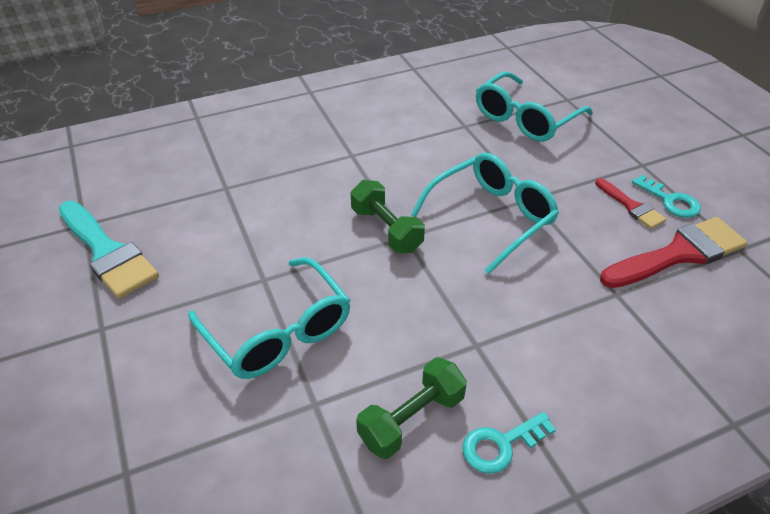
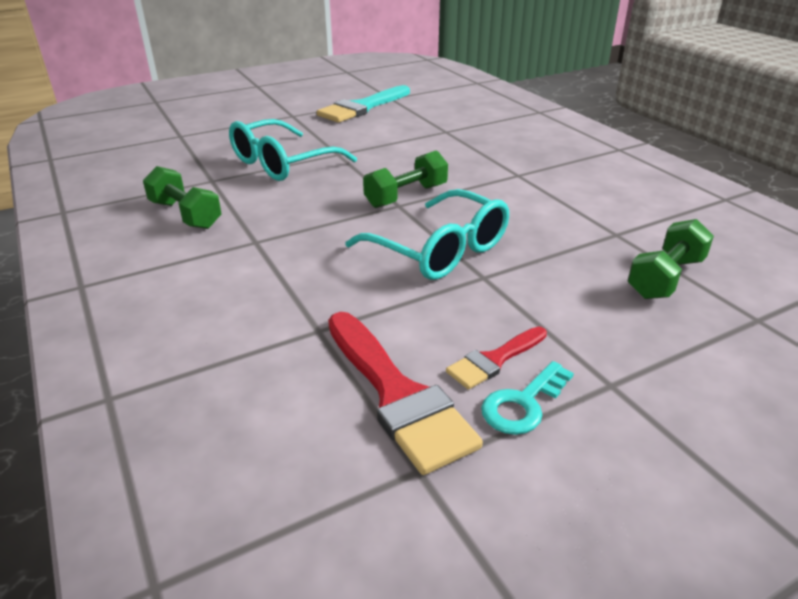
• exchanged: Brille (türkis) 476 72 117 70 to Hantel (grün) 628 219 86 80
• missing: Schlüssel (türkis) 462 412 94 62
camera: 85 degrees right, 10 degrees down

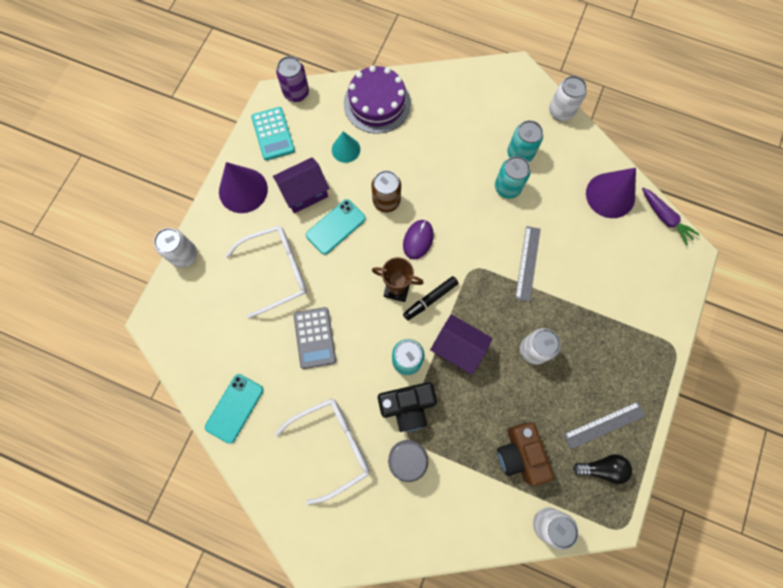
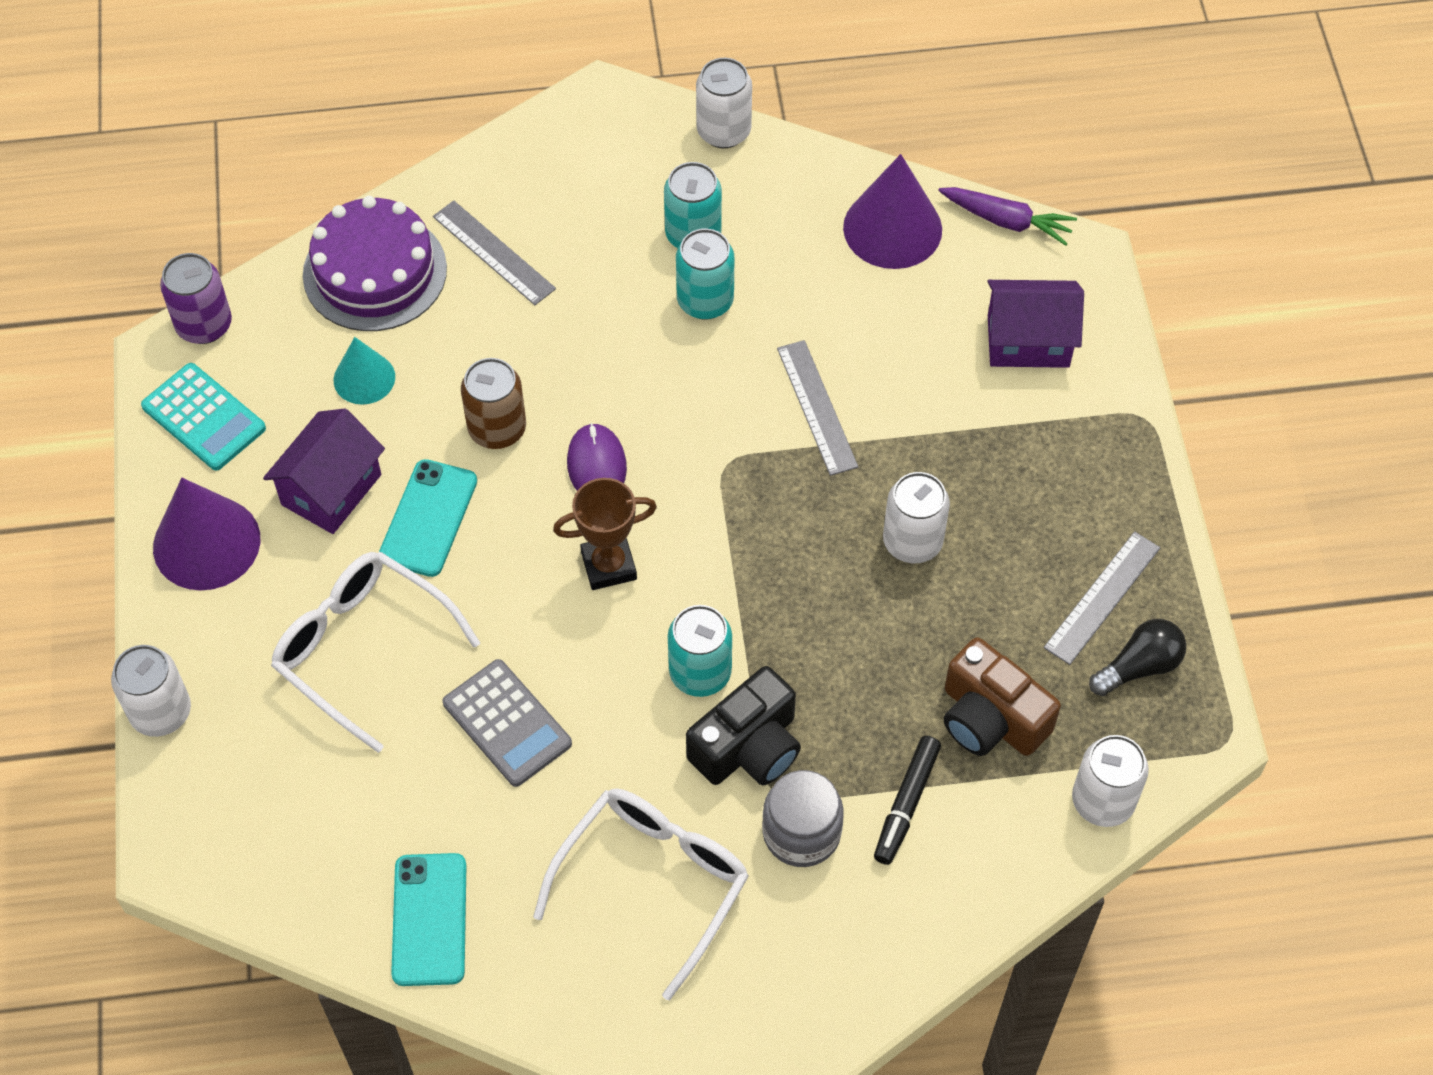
• spun: Brille (weiß) 225 226 82 93 = 271 552 209 201 90 degrees counterclockwise
• appeared: Lineal (grau) 433 200 123 105
• relocated: Filzstift (schwarz) 403 276 55 44 to 874 736 67 129
• relocated: Haus (lila) 430 314 62 61 to 987 280 97 88
camera: 30 degrees left, 15 degrees down

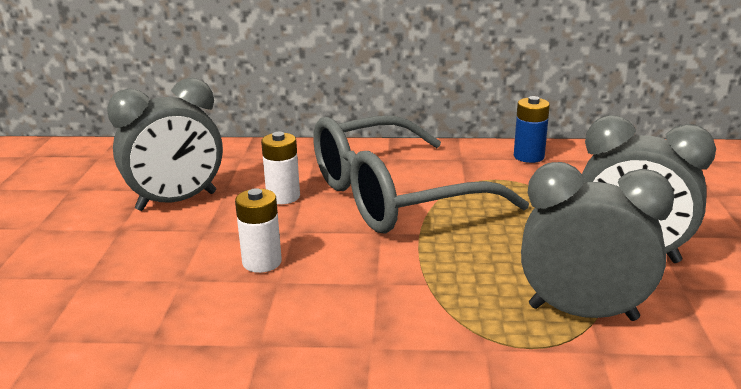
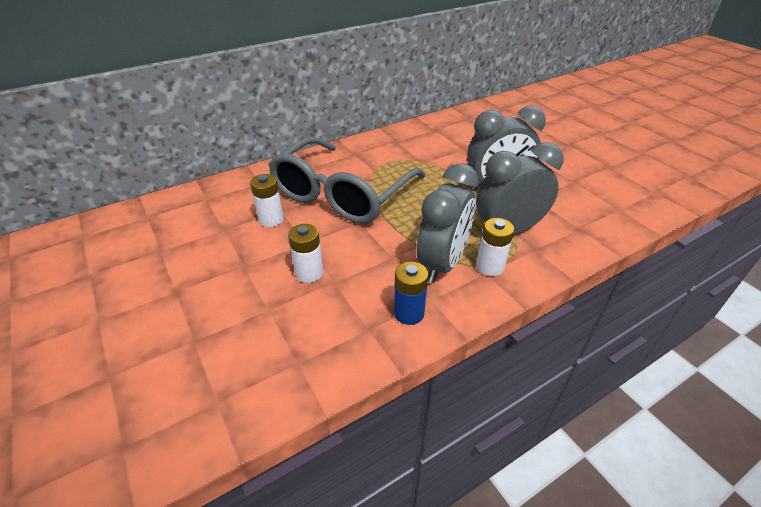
• relocated: Batterie (blau) 514 96 36 67 to 394 262 34 63
• relocated: Wecker (grau) 107 78 116 133 to 417 163 62 120
• appeared: Batterie (weiß) 476 218 38 58
camera: 35 degrees left, 15 degrees up

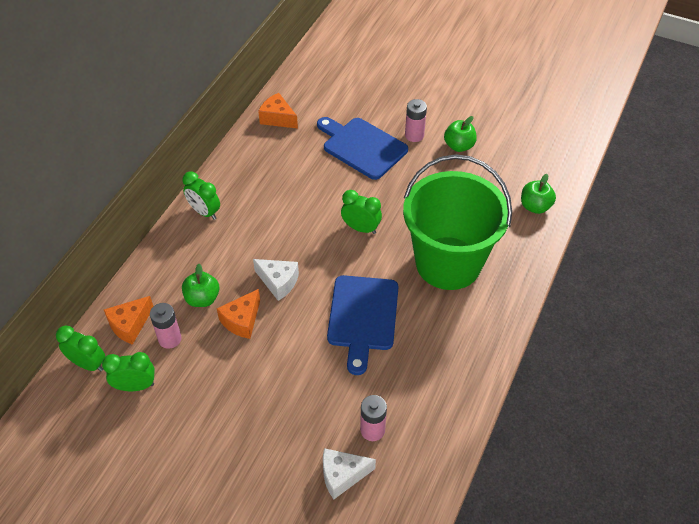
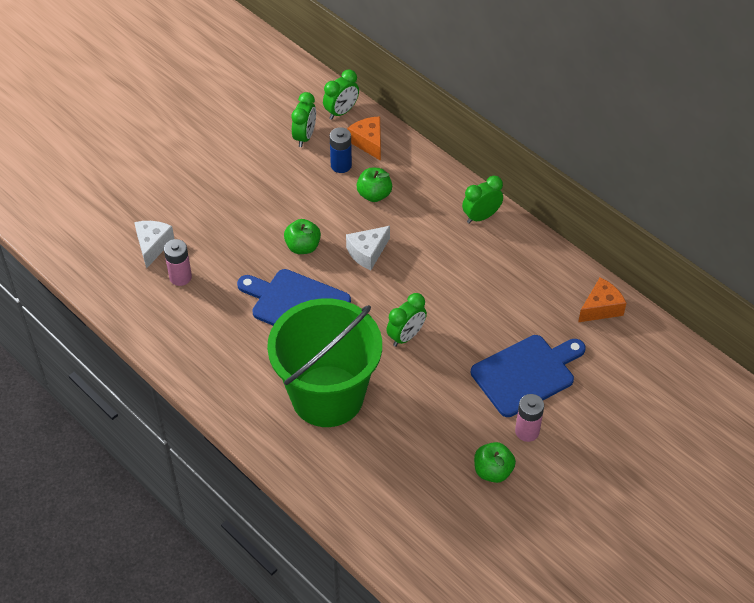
• relocated: Apfel (grün) 521 174 35 40 to 284 219 37 35
• colour: Batterie (rosa) 150 303 31 46 to Batterie (blau) 330 127 22 46
• missing: Käse (orange) 217 289 43 50
camera: 110 degrees right, 0 degrees up

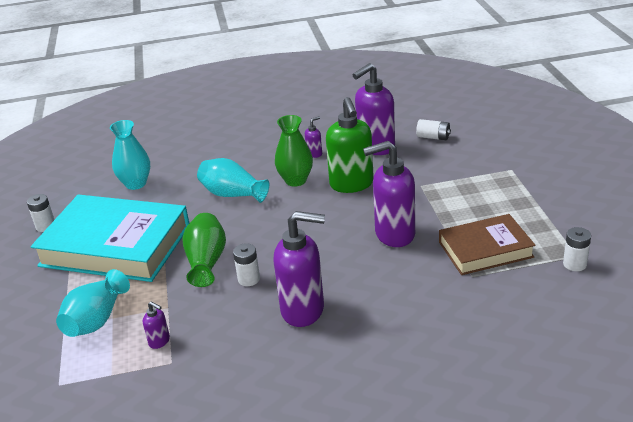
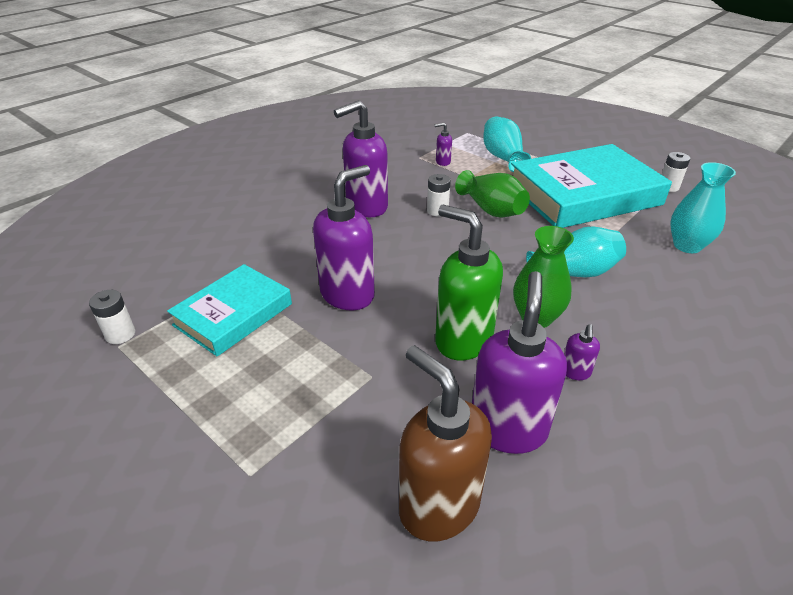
• colour: Buch (braun) 439 214 97 61 to Buch (türkis) 167 264 125 92
• exchanged: Batterie (weiß) 416 119 35 21 to Seifenspender (braun) 399 345 93 196
camera: 140 degrees right, 5 degrees up

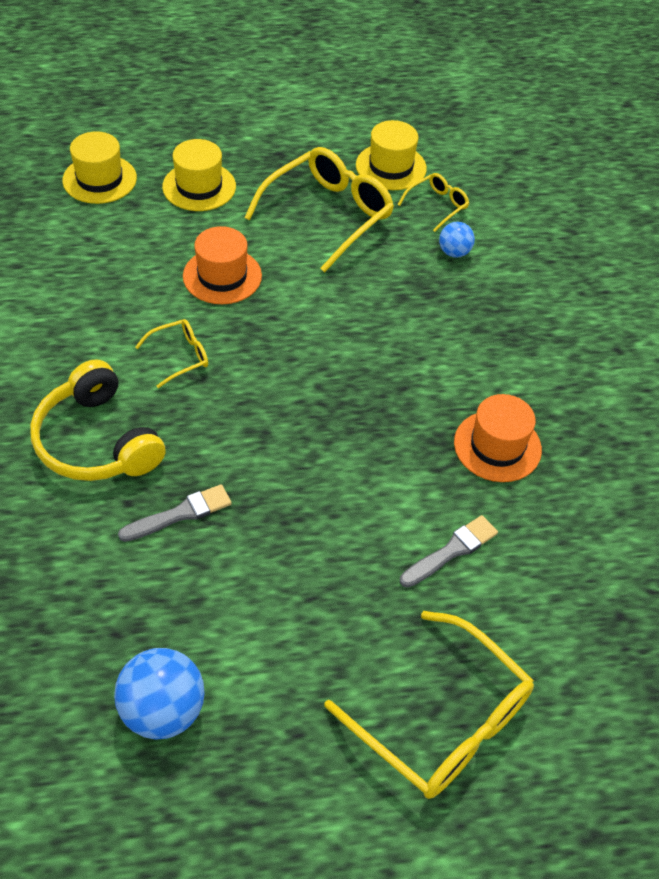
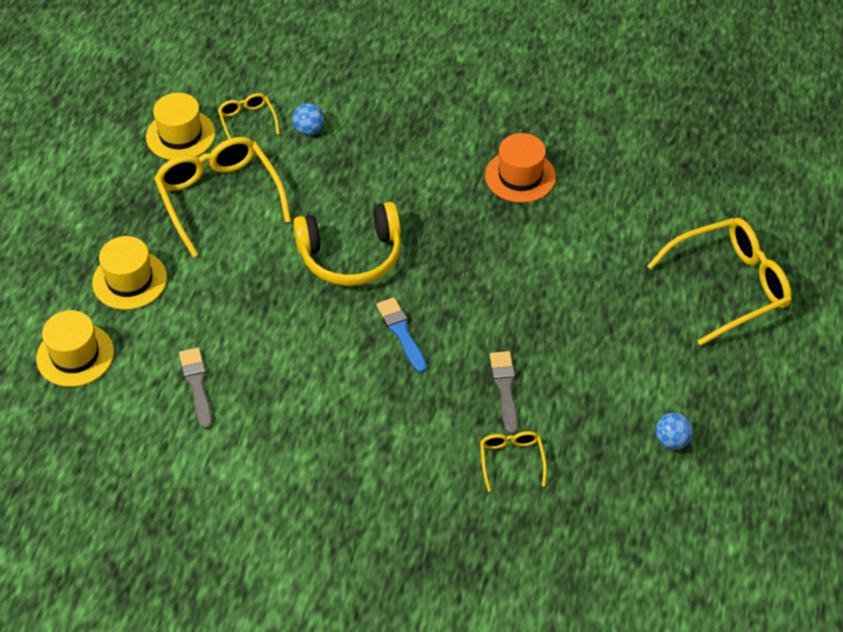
• relocated: Pinsel (grau) 400 515 98 73 to 179 348 33 81
• relocated: Kopfhörer (gelb) 30 359 136 122 to 293 202 108 84
• appeared: Pinsel (blau) 376 297 51 76
• relocated: Brille (gelb) 135 319 73 69 to 480 431 67 61
• size: Ball (blau) 114 648 90 92 = 656 413 37 37 x0.56
• missing: Hut (orange) 183 226 79 78
camera: 65 degrees left, 0 degrees up

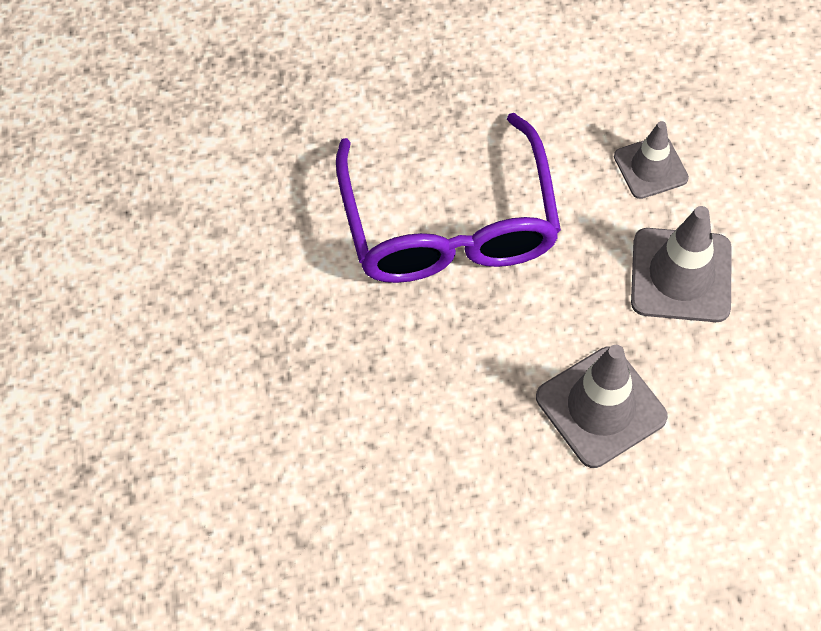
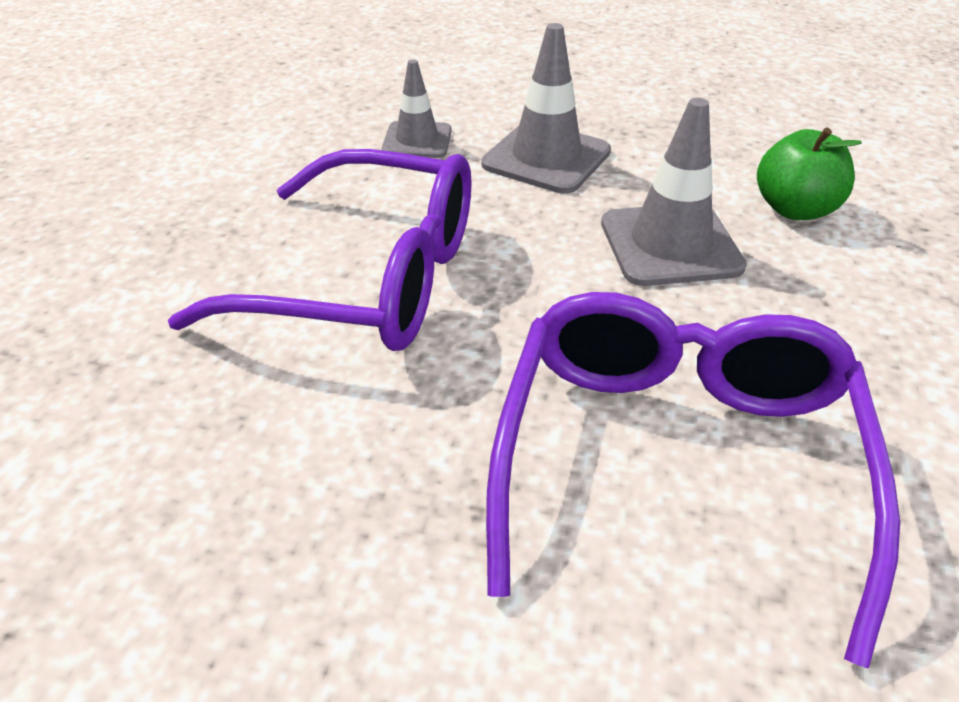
• appeared: Brille (lila) 486 292 414 376
• appeared: Apfel (grün) 757 128 105 92
camera: 65 degrees left, 20 degrees down

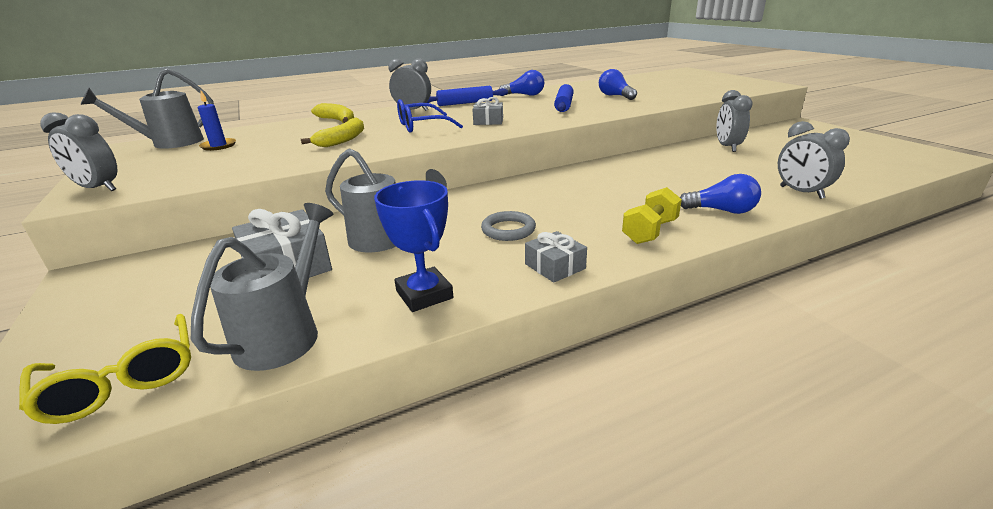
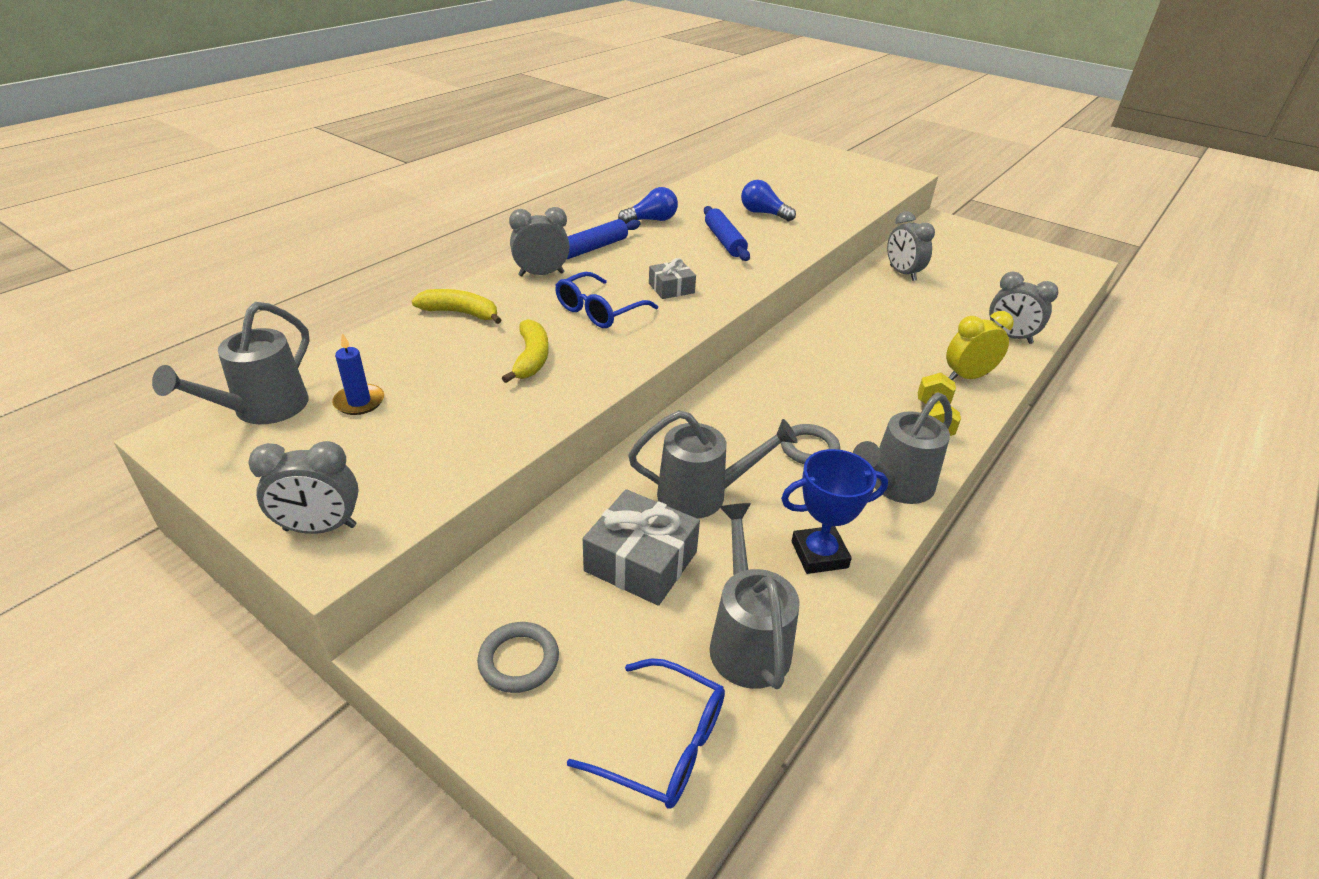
• appeared: Ring (grau) 477 622 82 71
• colour: Brille (gelb) 19 314 172 110 to Brille (blau) 567 658 158 151
• spun: Pokal (blau) 374 180 79 132 = 781 449 107 125 45 degrees counterclockwise
• exchanged: Geschenk (grau) 525 231 62 52 to Gießkanne (grau) 853 393 99 111
• exchanged: Glühbirne (blau) 680 174 81 40 to Wecker (gelb) 946 311 68 70
camera: 30 degrees left, 10 degrees up

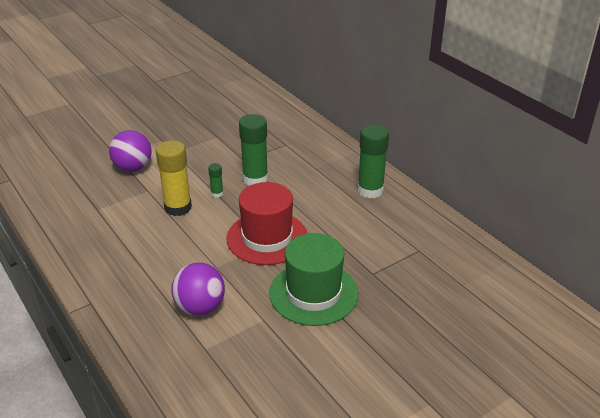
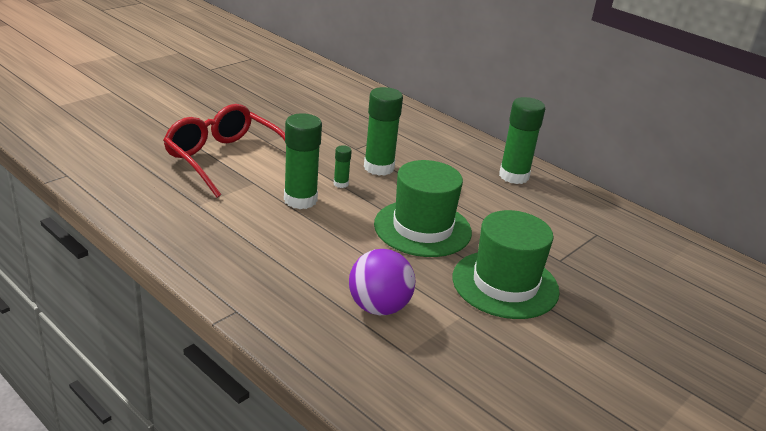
• exchanged: Ball (lila) 109 130 43 42 to Brille (rot) 163 104 122 94
• colour: Klebestift (gelb) 156 140 36 76 to Klebestift (grün) 284 113 38 96
• colour: Hut (rot) 226 182 81 83 to Hut (grün) 374 160 98 97
camera: 15 degrees left, 5 degrees down

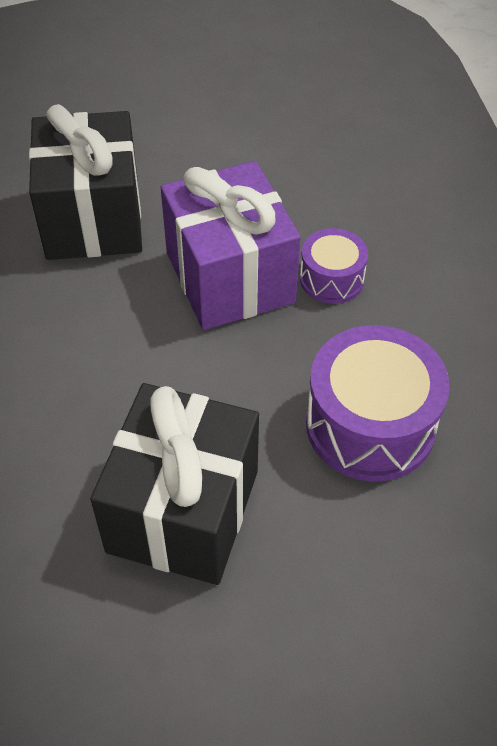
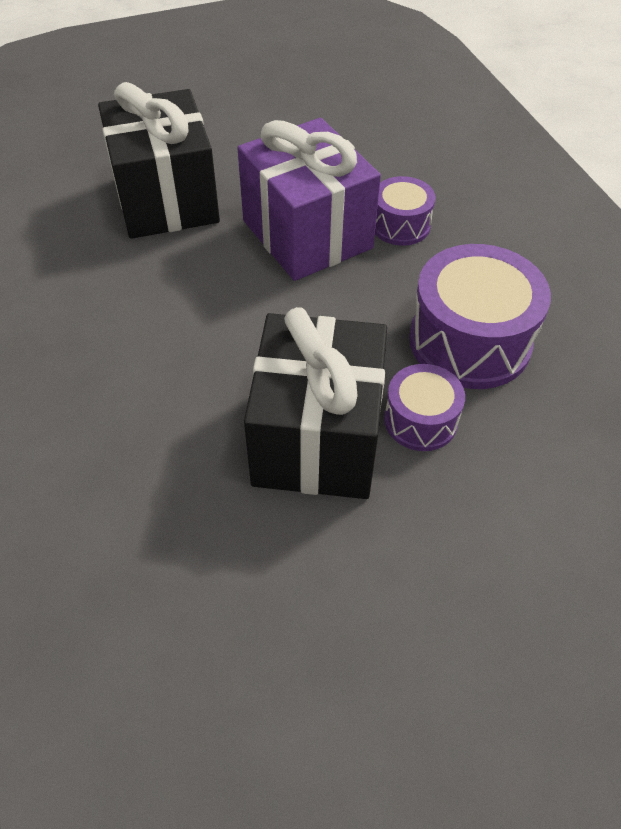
• appeared: Trommel (lila) 384 364 81 87
camera: 10 degrees left, 0 degrees up

